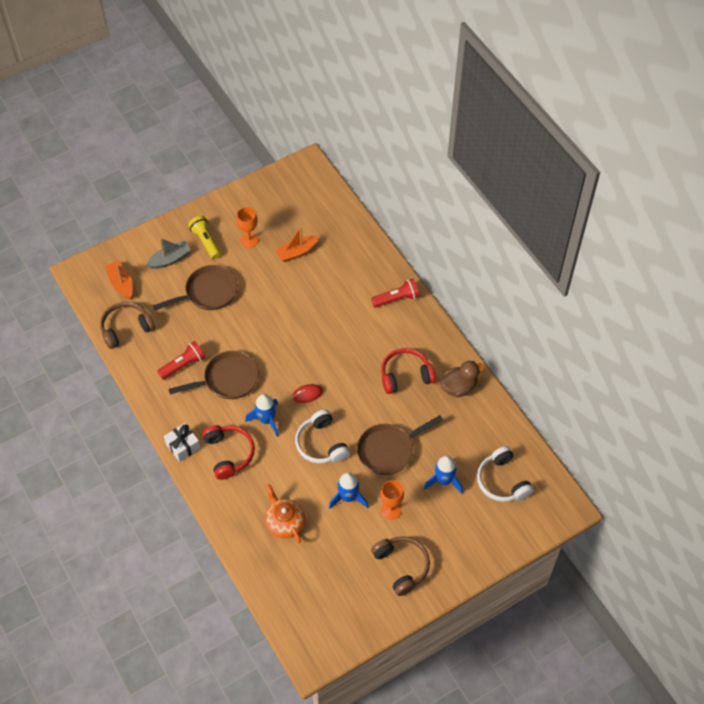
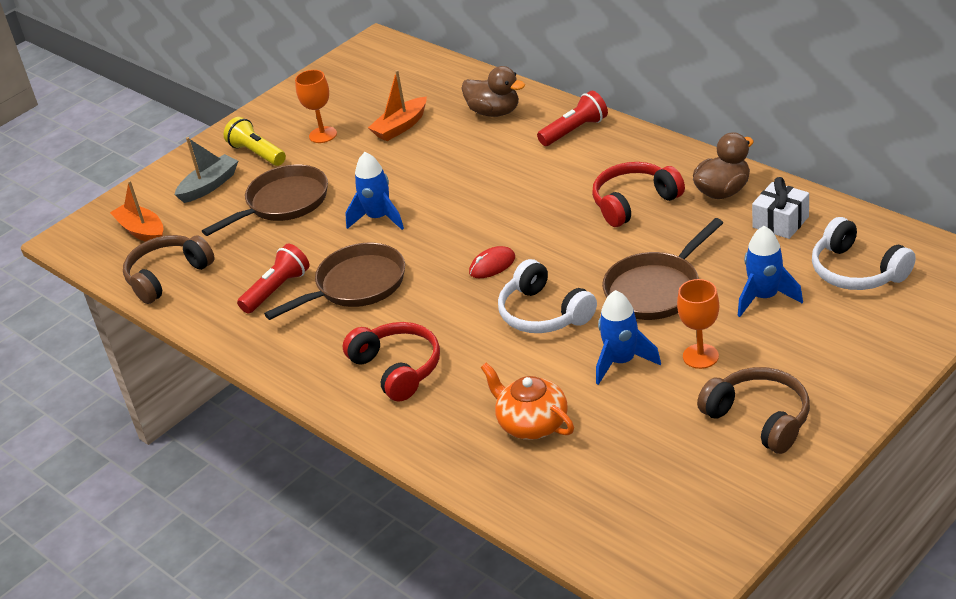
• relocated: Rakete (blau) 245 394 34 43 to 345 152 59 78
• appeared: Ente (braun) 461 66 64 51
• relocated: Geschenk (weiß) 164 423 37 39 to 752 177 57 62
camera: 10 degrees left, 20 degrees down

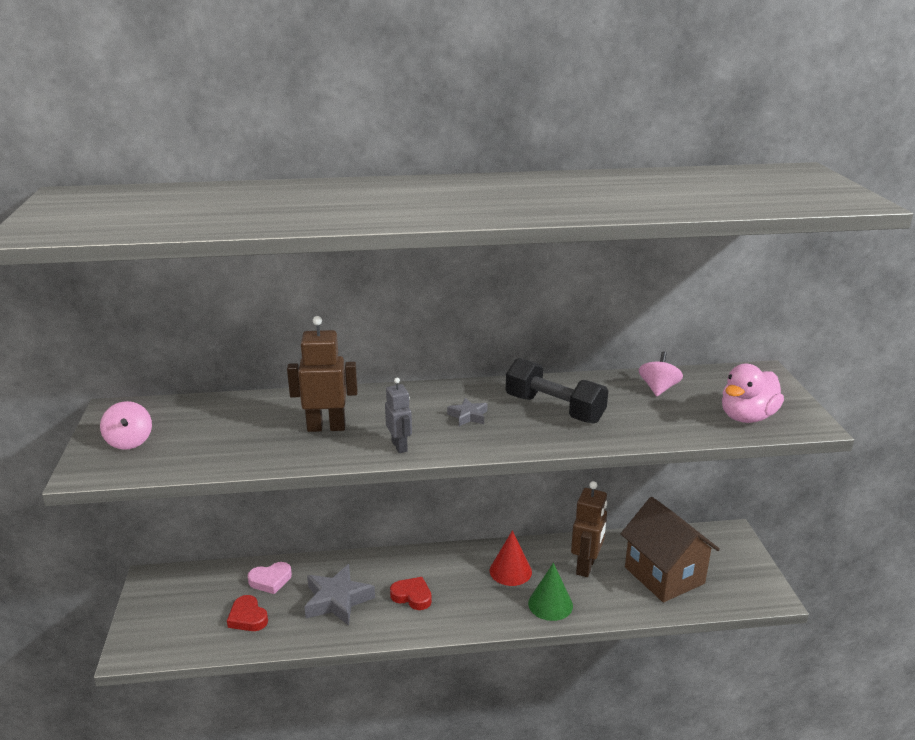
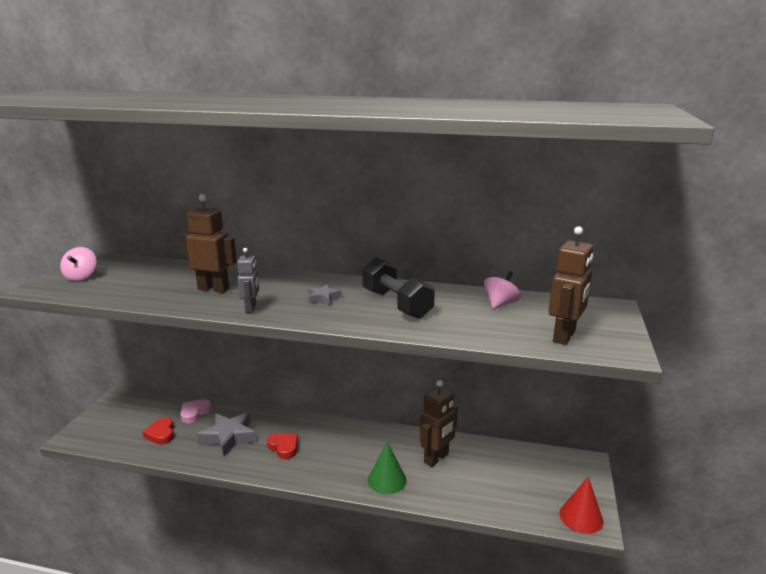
• spun: Herz (rosa) 248 562 44 32 = 181 399 30 24 120 degrees clockwise
• exchanged: Ente (rosa) 722 364 62 59 to Roboter (braun) 549 226 45 119
• relocated: Kegel (rot) 490 530 42 56 to 559 477 45 57
• missing: Haus (braun) 621 497 99 105
camera: 20 degrees right, 5 degrees down

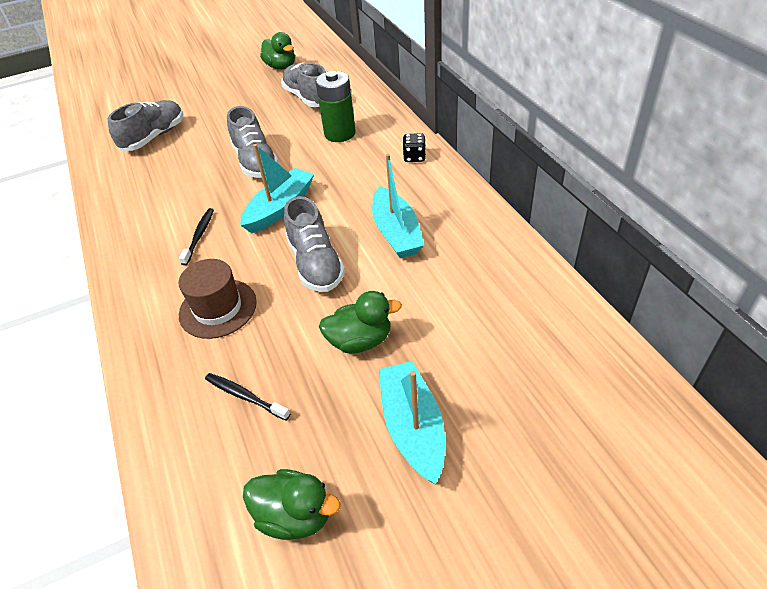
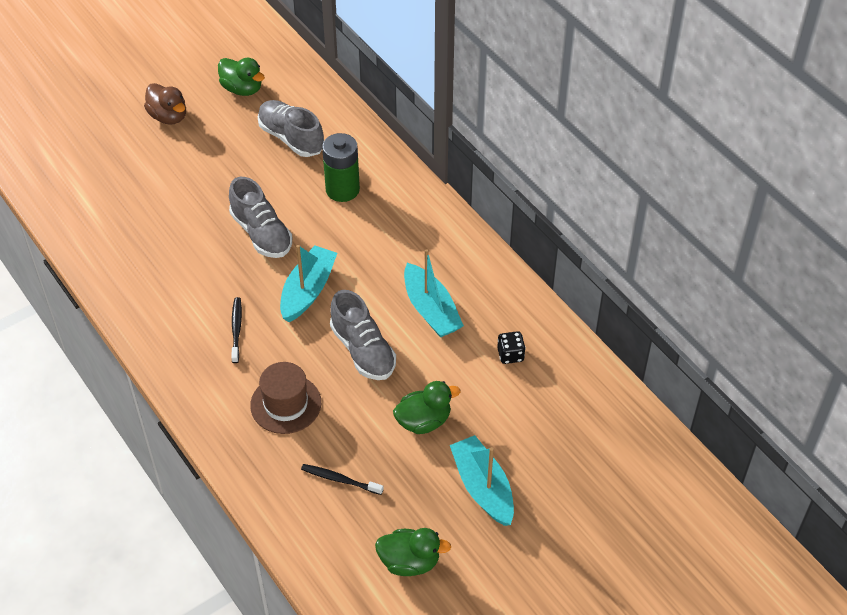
• appeared: Ente (braun) 144 83 42 42
• relocated: Spielwürfel (schwarz) 402 133 24 29 to 497 331 29 33
• missing: Schuh (grau) 107 100 76 51
camera: 15 degrees left, 5 degrees up

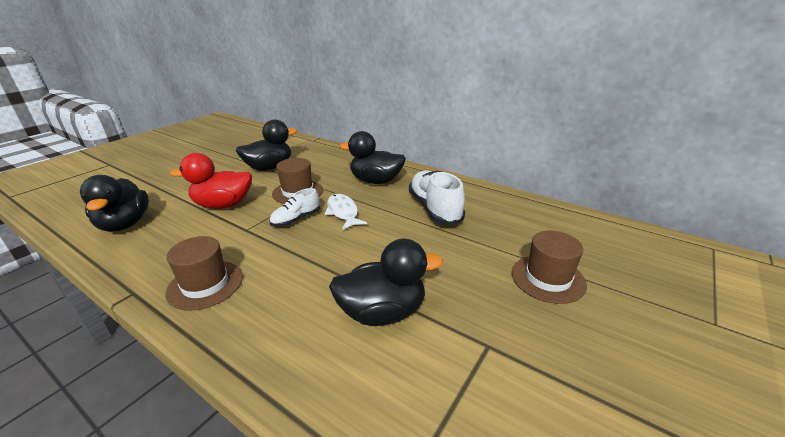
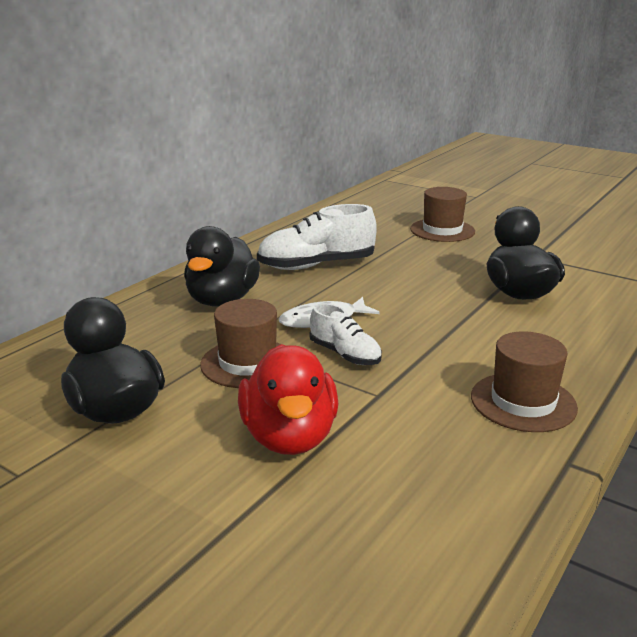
• missing: Ente (schwarz) 80 175 69 57
camera: 90 degrees left, 5 degrees down

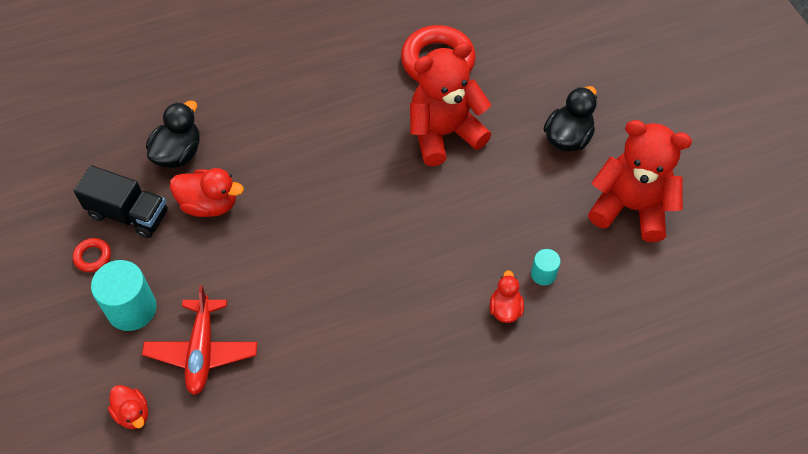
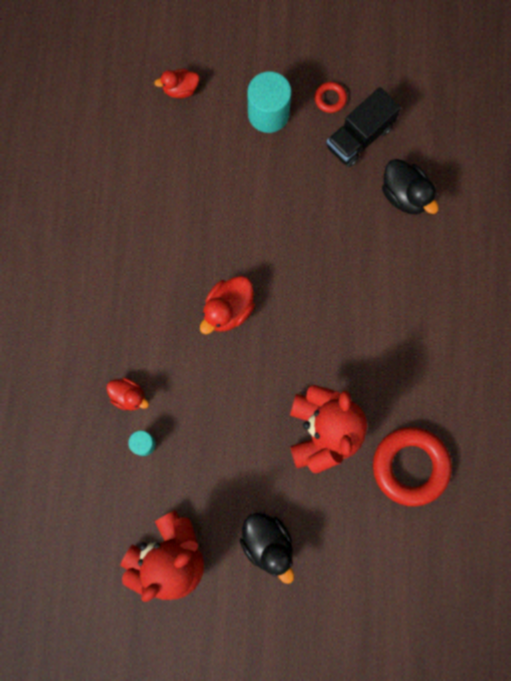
• relocated: Ente (rot) 170 168 74 49 to 200 276 55 58
• missing: Flugzeug (rot) 142 285 116 110
camera: 115 degrees right, 20 degrees up

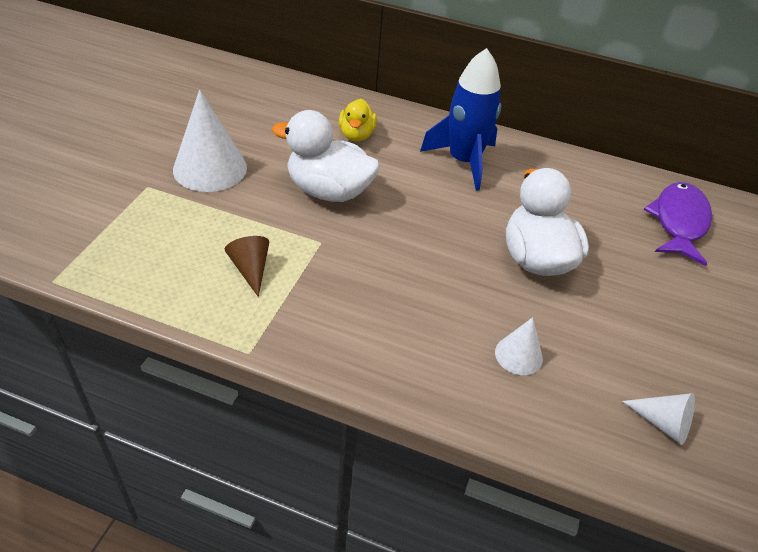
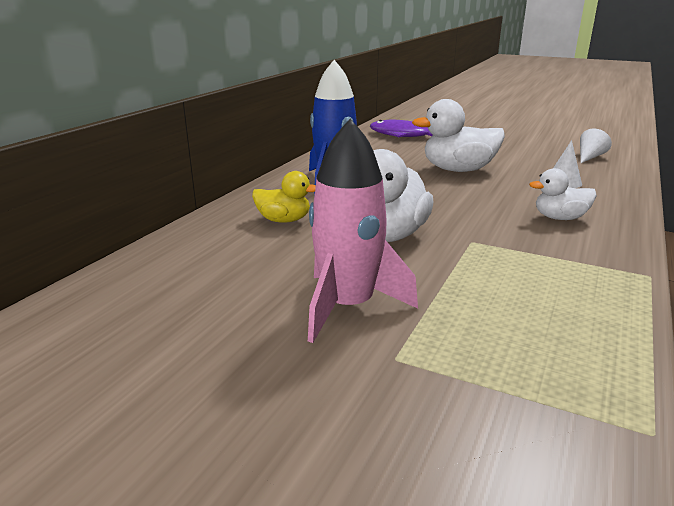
• exchanged: Kegel (weiß) 173 89 74 103 to Rakete (rosa) 308 119 110 224
• appeared: Ente (weiß) 529 168 68 52
• missing: Kegel (braun) 225 236 44 61
camera: 80 degrees left, 20 degrees down

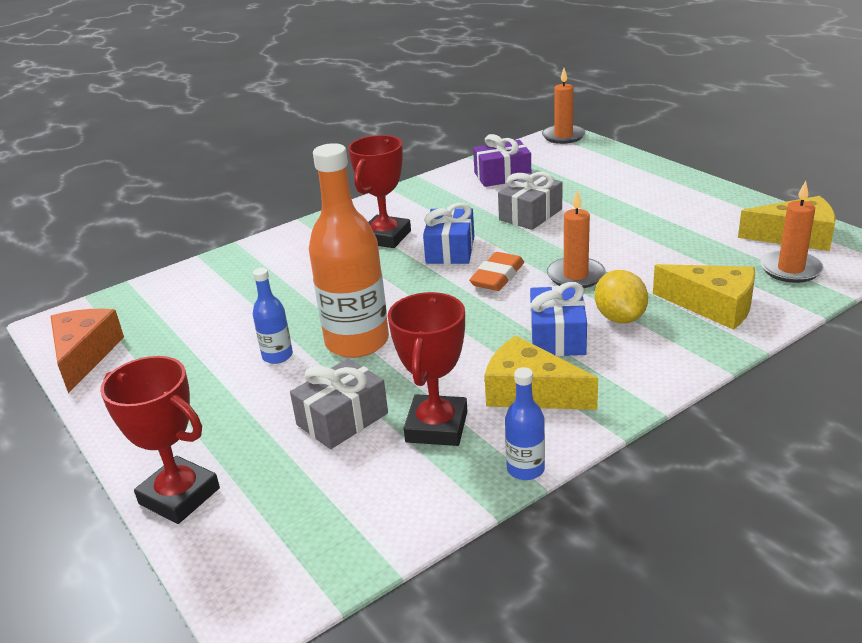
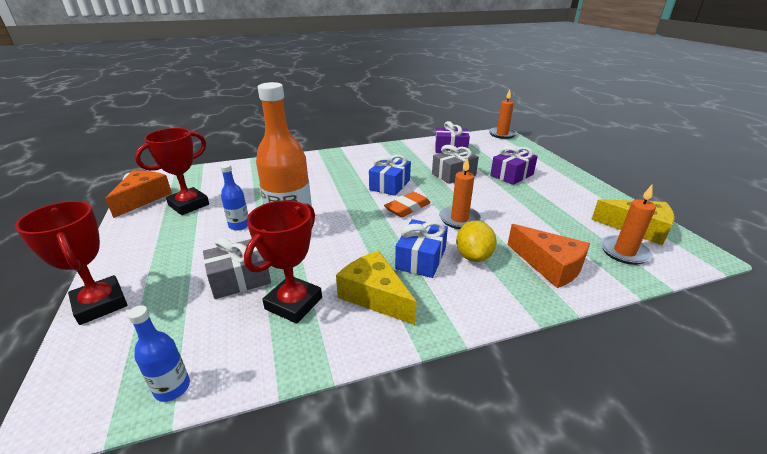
• relocated: Flasche (blau) 505 367 40 113 to 127 305 63 97
• relocated: Pokal (rot) 348 135 63 113 to 135 128 74 87
• appeared: Geschenk (lila) 490 146 48 39
• colour: Käse (gelb) 653 264 102 66 to Käse (orange) 507 224 83 64
camera: 15 degrees right, 0 degrees up

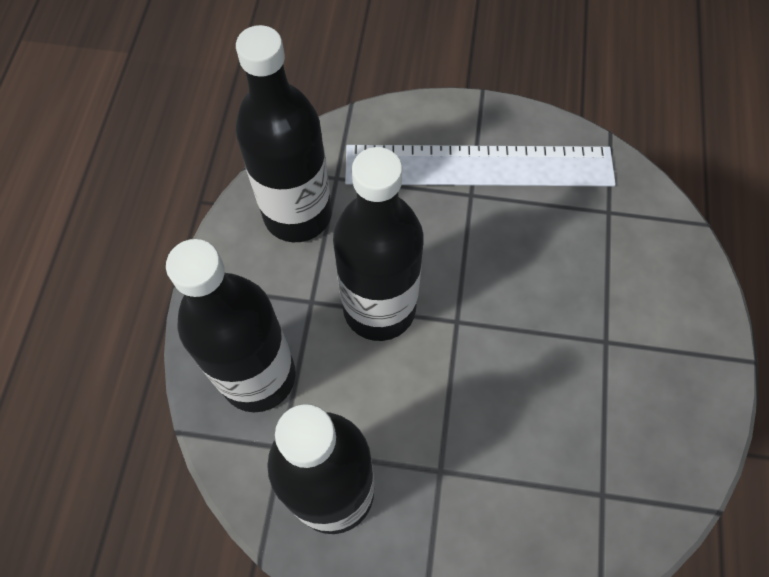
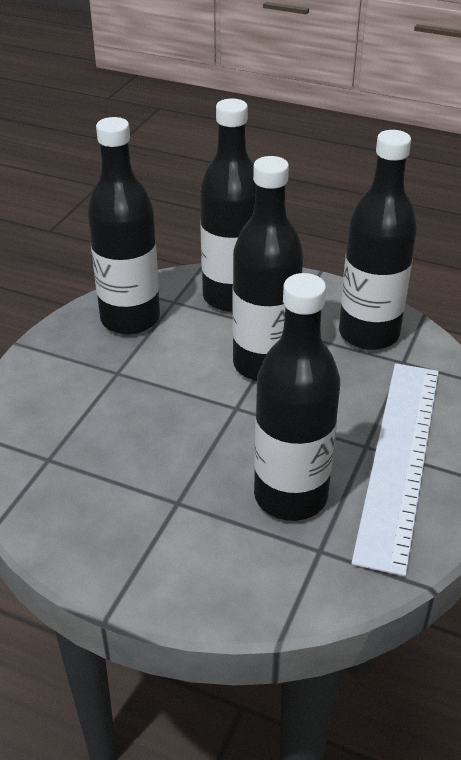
• appeared: Flasche (schwarz) 254 273 86 248
camera: 105 degrees right, 25 degrees down

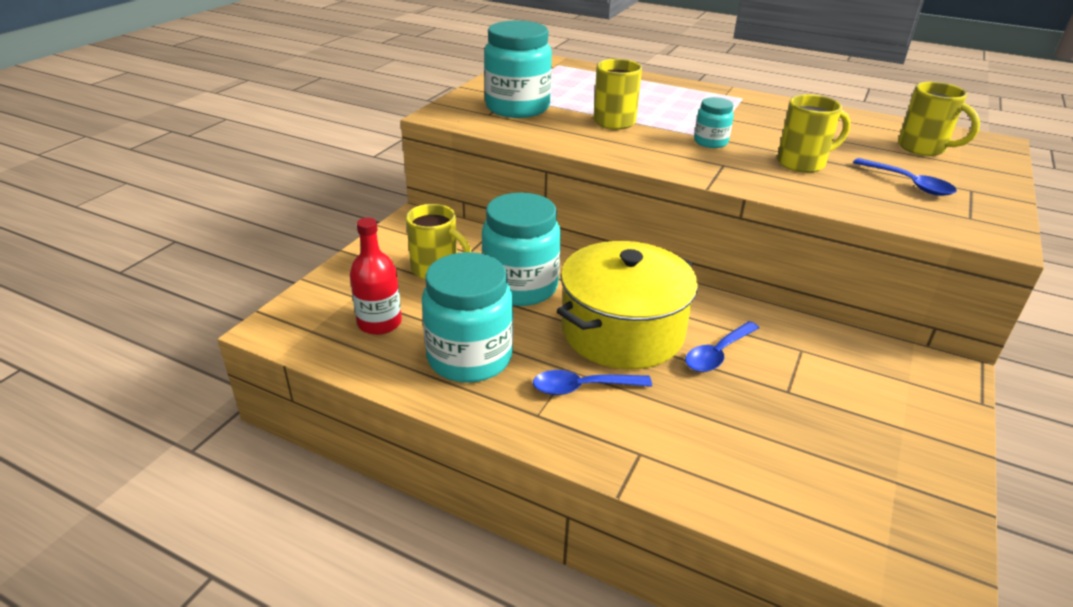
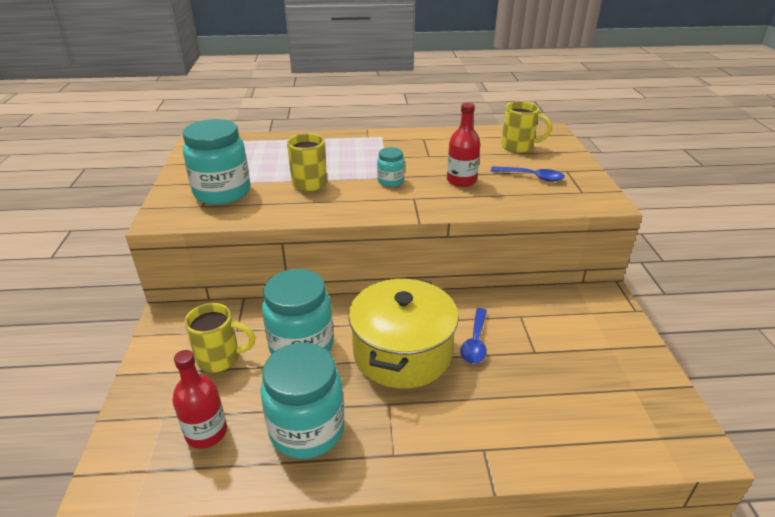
• exchanged: Tasse (gelb) 777 94 74 79 to Flasche (rot) 447 103 33 84
• missing: Löffel (blau) 533 370 119 25
camera: 30 degrees left, 0 degrees up

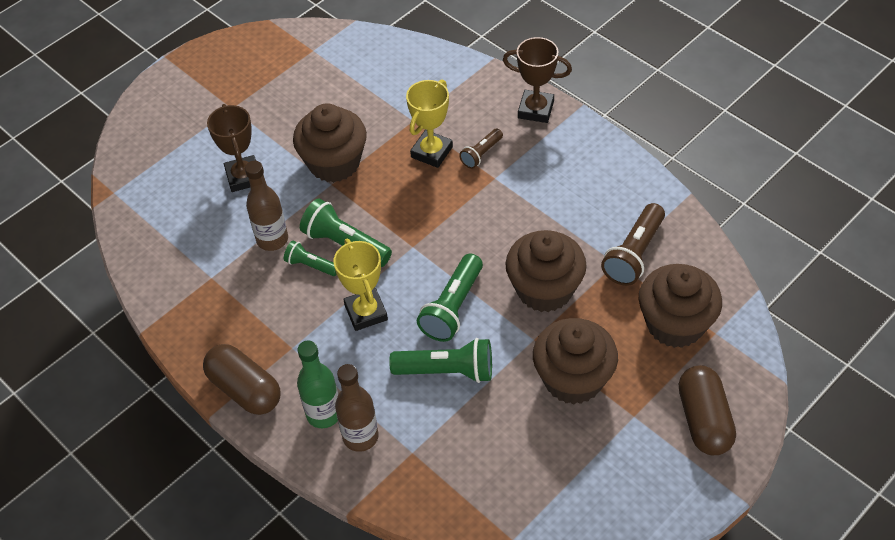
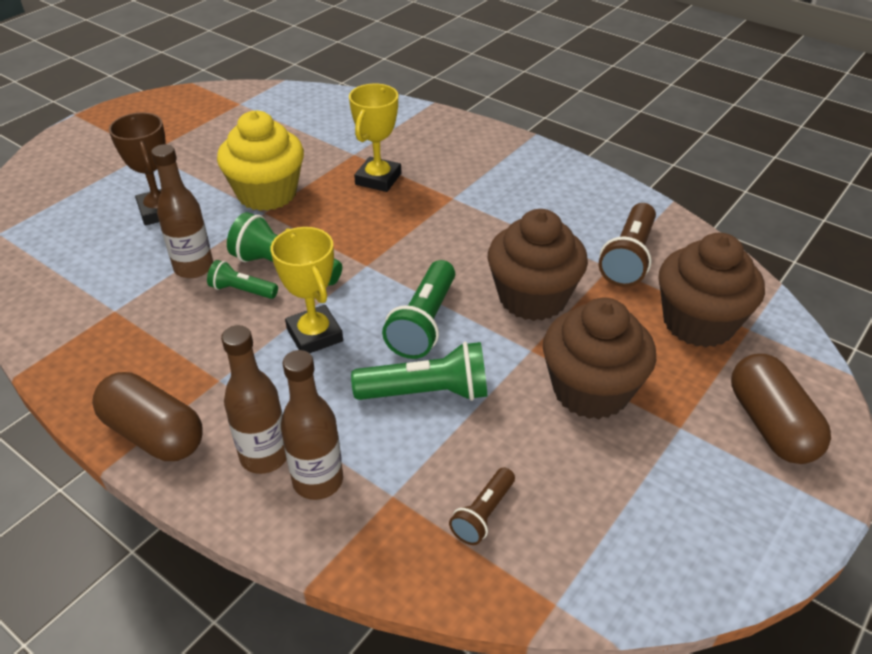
• colour: Muffin (braun) 293 103 74 79 to Muffin (gelb) 217 111 87 100
• colour: Flasche (grün) 297 341 41 87 to Flasche (braun) 221 325 66 149
• relocated: Taschenlampe (braun) 459 128 44 41 to 449 467 66 78
• missing: Pokal (braun) 503 37 69 86
camera: 10 degrees left, 10 degrees down

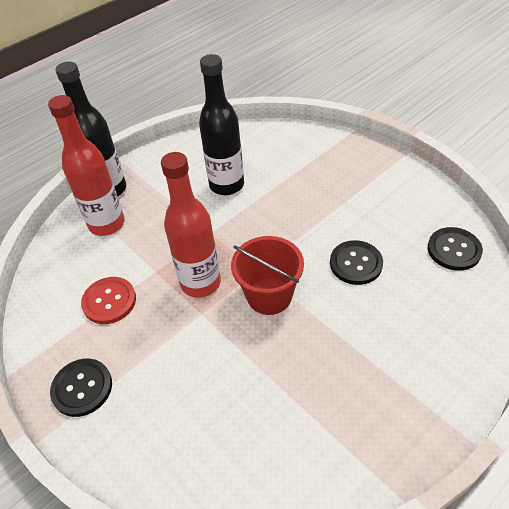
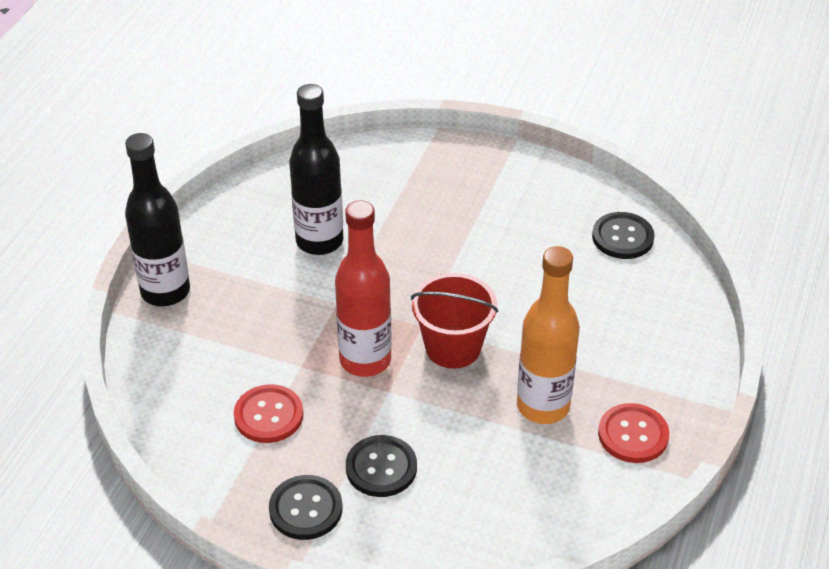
• relocated: Knopf (schwarz) 330 240 53 45 to 346 435 71 62
• appeared: Flasche (orange) 517 246 63 178
• appeared: Knopf (rot) 598 403 71 60
• missing: Flasche (rot) 48 95 77 141
camera: 30 degrees left, 5 degrees down

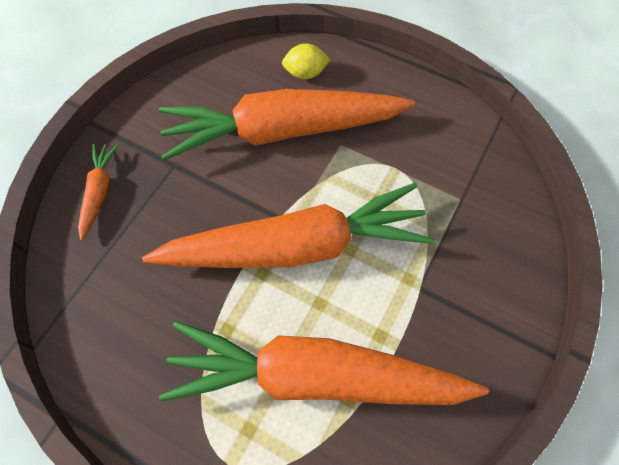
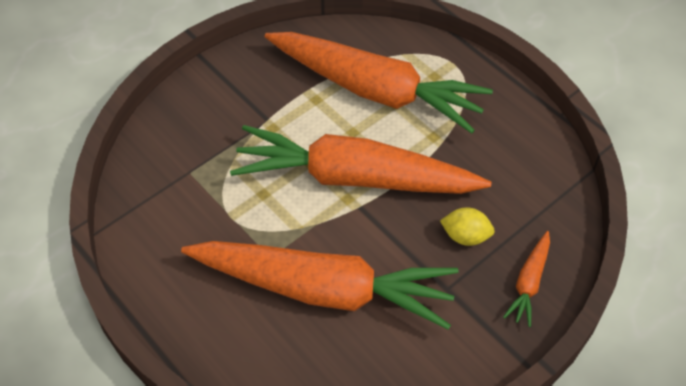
• relocated: Zitrone (gelb) 282 43 49 36 to 440 208 55 38
camera: 160 degrees left, 10 degrees down

